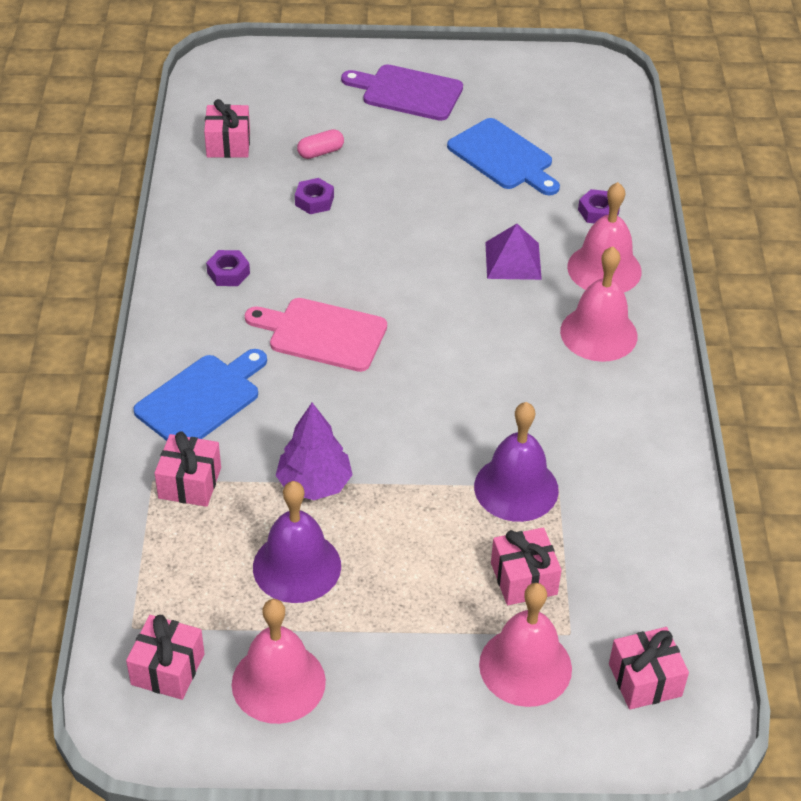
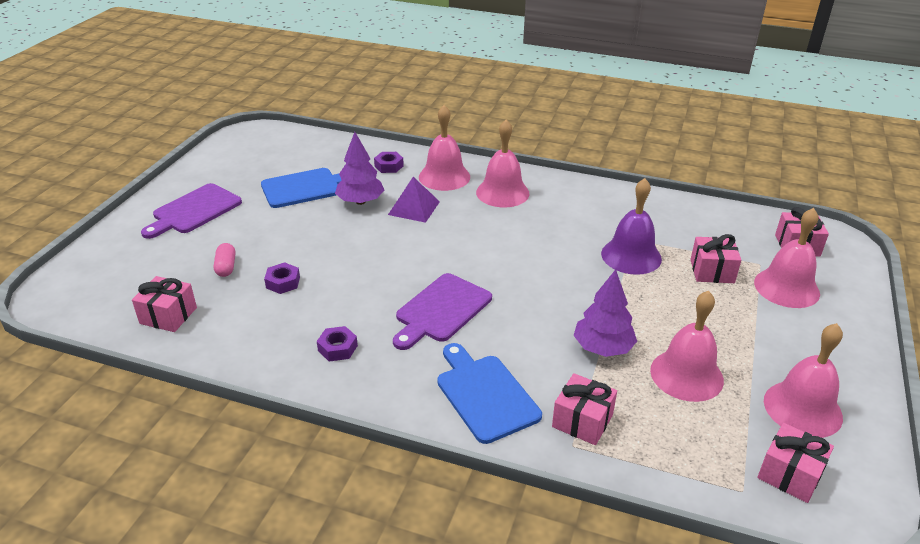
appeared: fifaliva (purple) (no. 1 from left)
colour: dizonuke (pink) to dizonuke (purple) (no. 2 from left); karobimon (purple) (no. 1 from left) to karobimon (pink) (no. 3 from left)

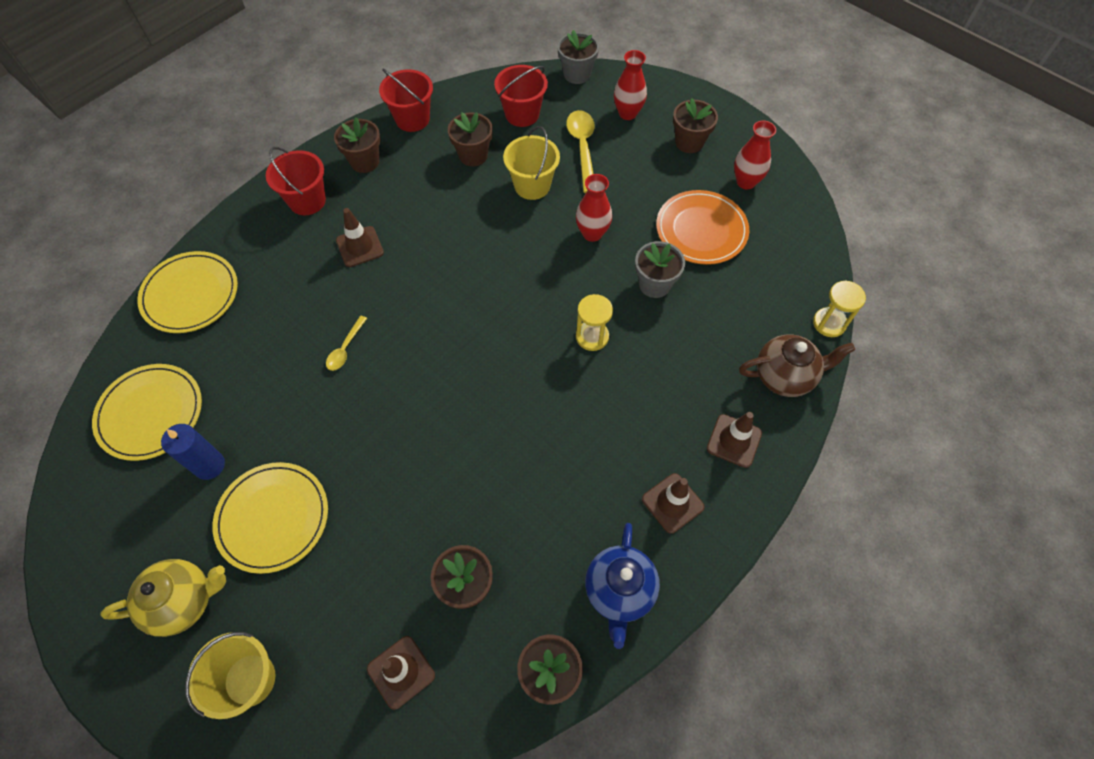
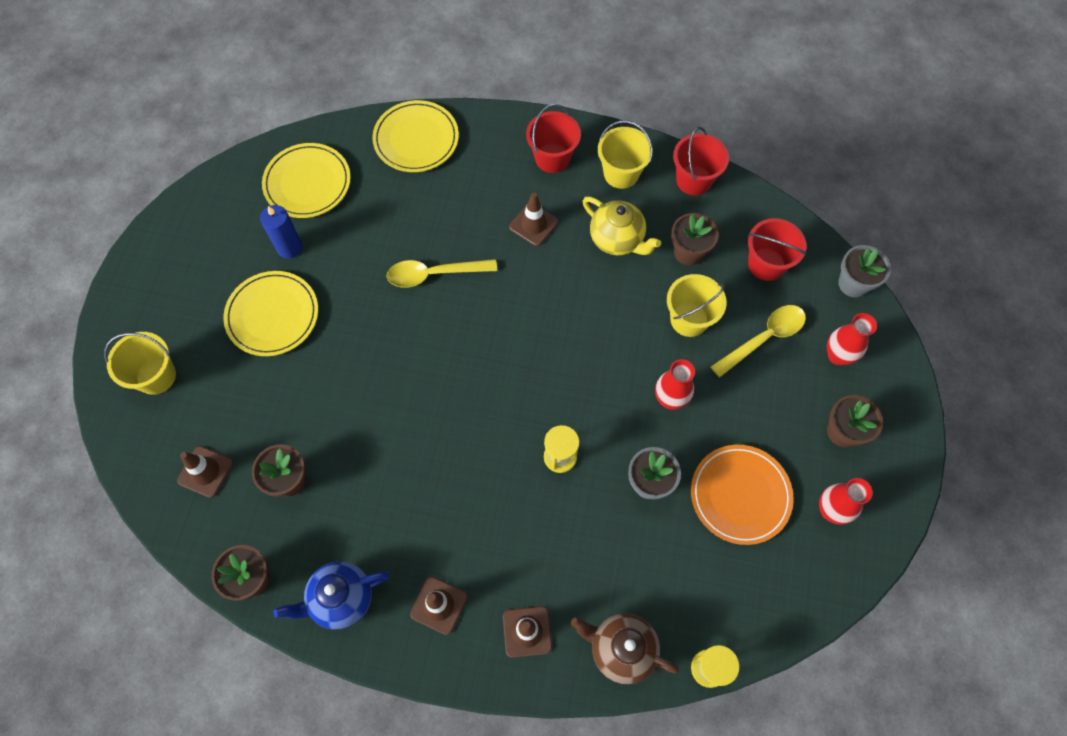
relocated: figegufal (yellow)
exchanged: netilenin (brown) (no. 1 from left) to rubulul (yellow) (no. 2 from left)
spun: figegufal (brown) 150 degrees clockwise
size: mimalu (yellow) (no. 1 from left) x1.77

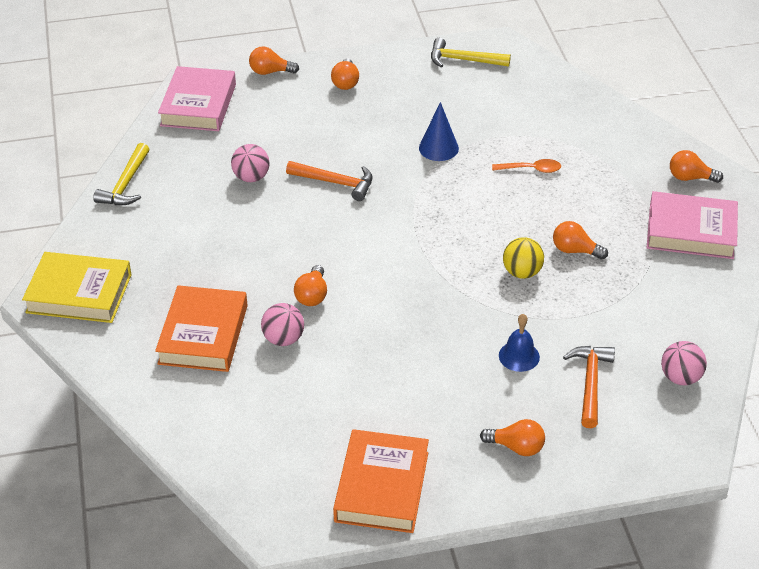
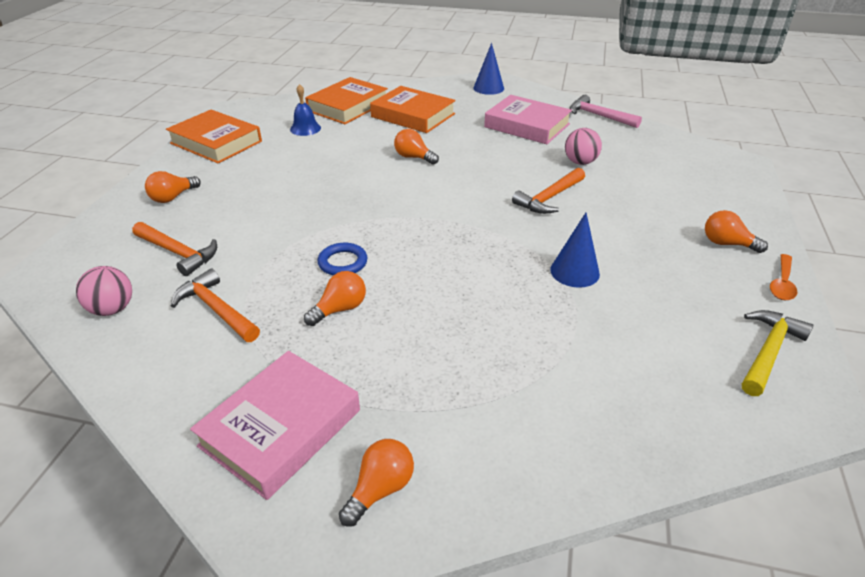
missing: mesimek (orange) (no. 1 from left); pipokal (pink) (no. 2 from left)
appeared: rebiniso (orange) (no. 2 from left); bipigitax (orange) (no. 2 from left)
relocated: karobimon (blue); bipigitax (pink) (no. 1 from left in the first image) to bipigitax (pink) (no. 2 from left); mimalu (orange)
exchanged: pipokal (yellow) to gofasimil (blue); bipigitax (yellow) to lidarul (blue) (no. 1 from left)
colour: rebiniso (yellow) (no. 1 from left) to rebiniso (pink)

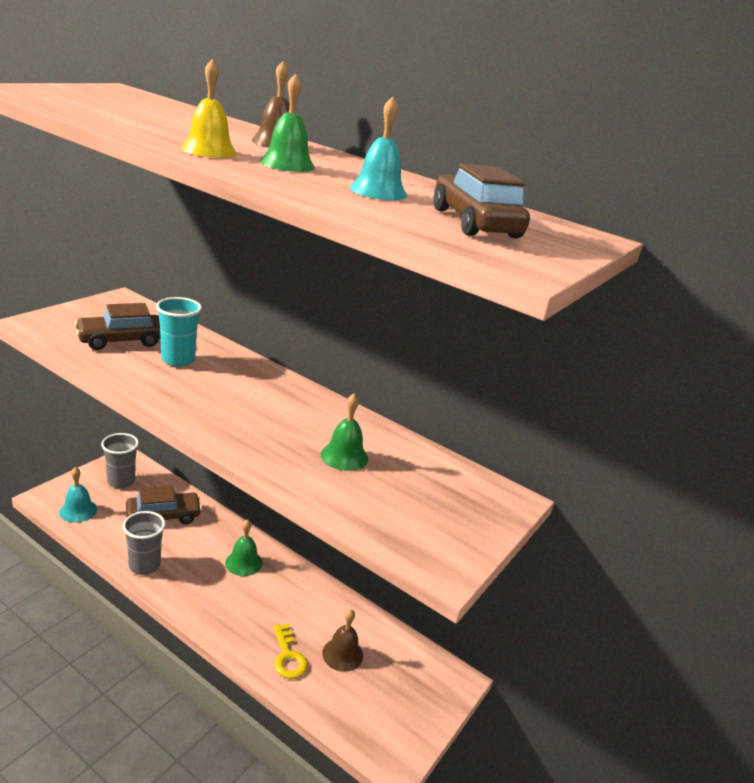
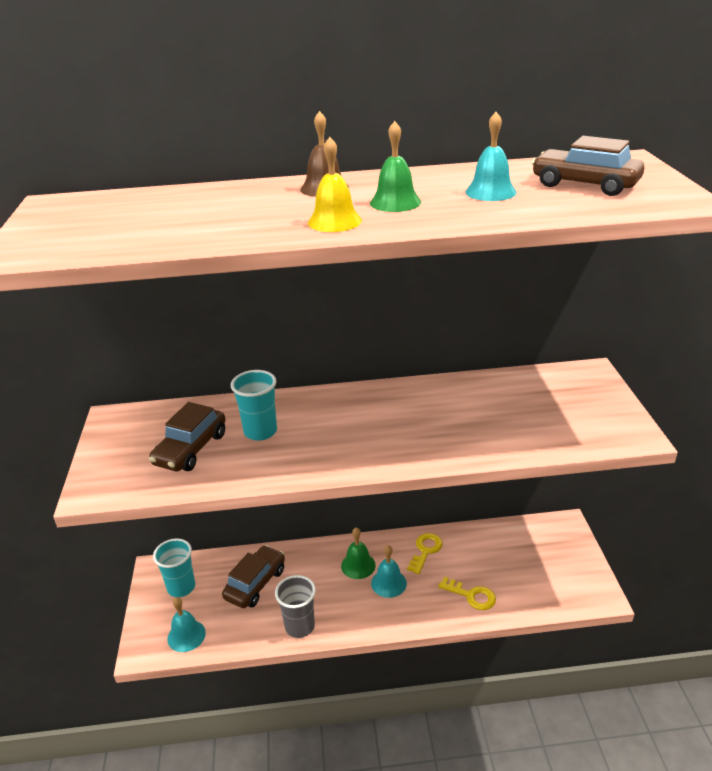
missing: karobimon (green) (no. 3 from left); karobimon (brown) (no. 2 from left)
appeared: karobimon (turquoise) (no. 2 from left); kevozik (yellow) (no. 1 from left)
colour: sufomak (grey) (no. 1 from left) to sufomak (turquoise) (no. 1 from left)

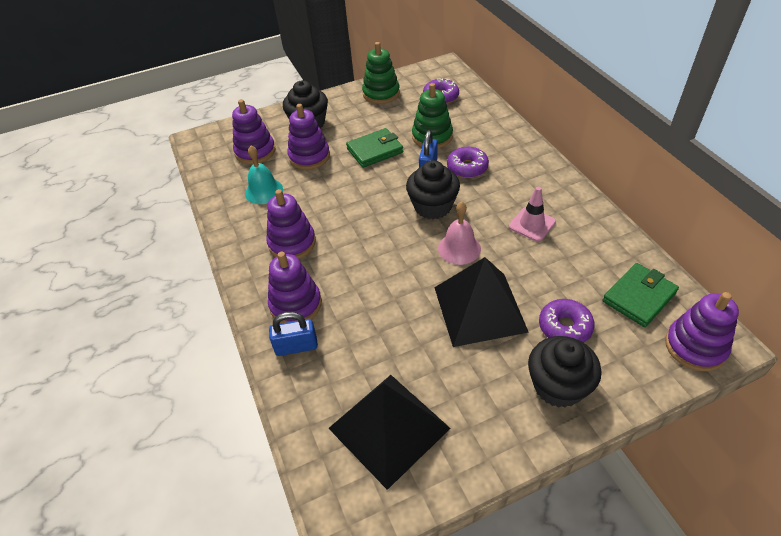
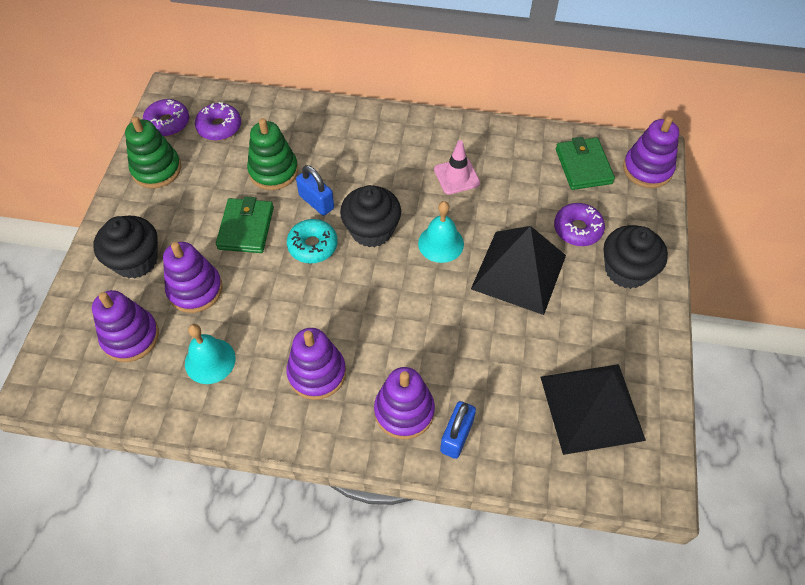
appeared: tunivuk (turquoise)
relocated: tunivuk (purple) (no. 2 from left in the first image) to tunivuk (purple) (no. 1 from left)
colour: karobimon (pink) to karobimon (turquoise) (no. 2 from left)

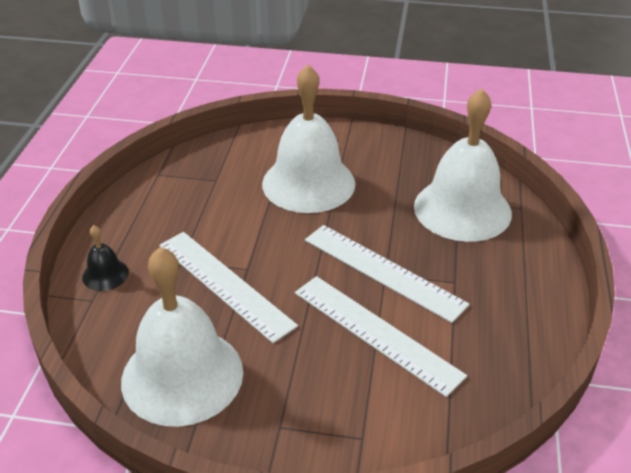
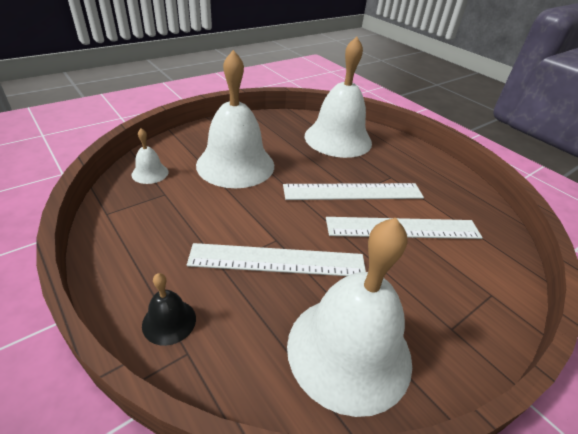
appeared: karobimon (white) (no. 1 from left)

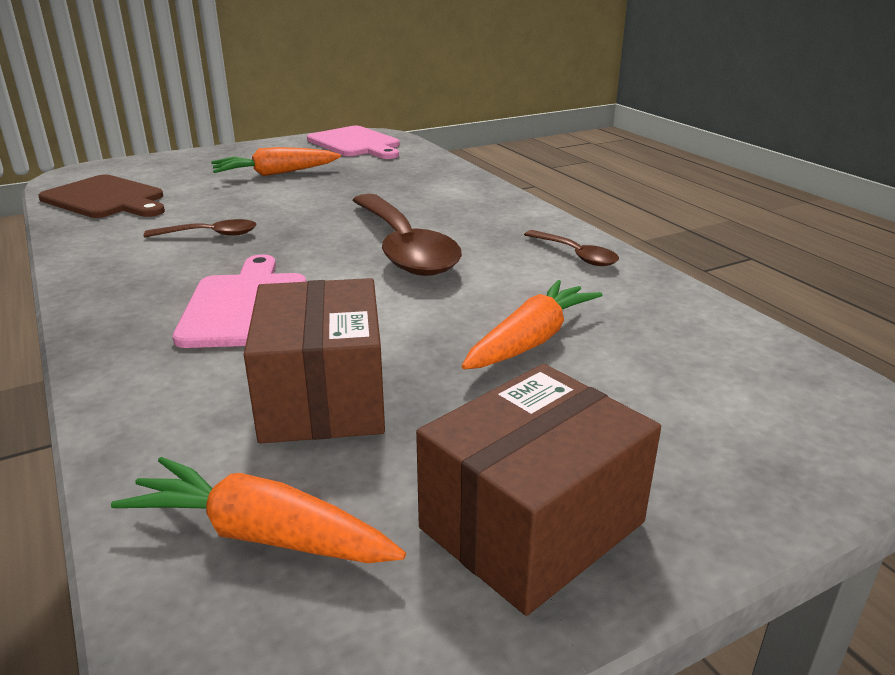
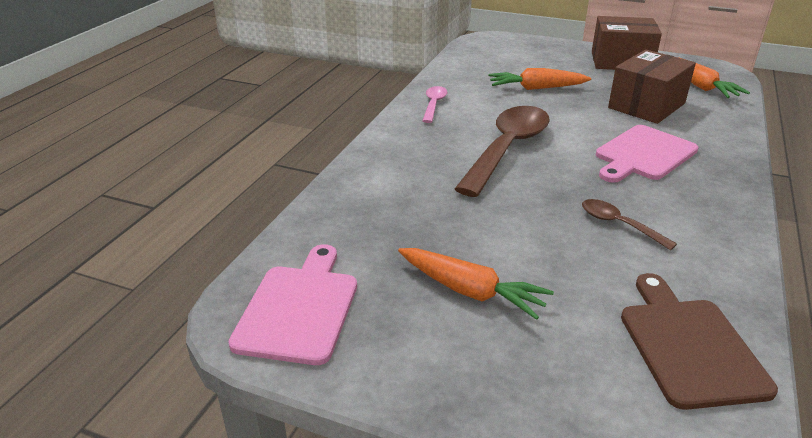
colour: mimalu (brown) (no. 3 from left) to mimalu (pink)

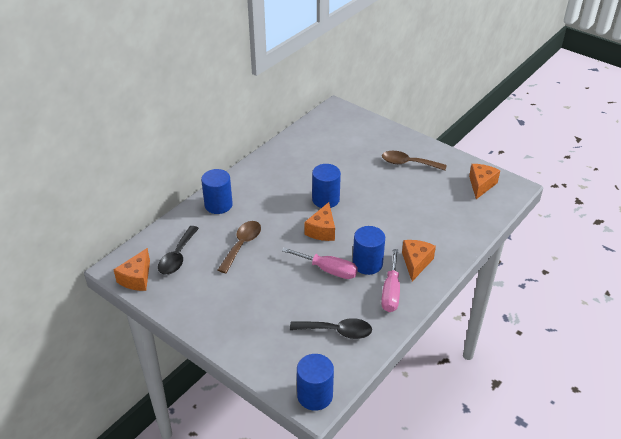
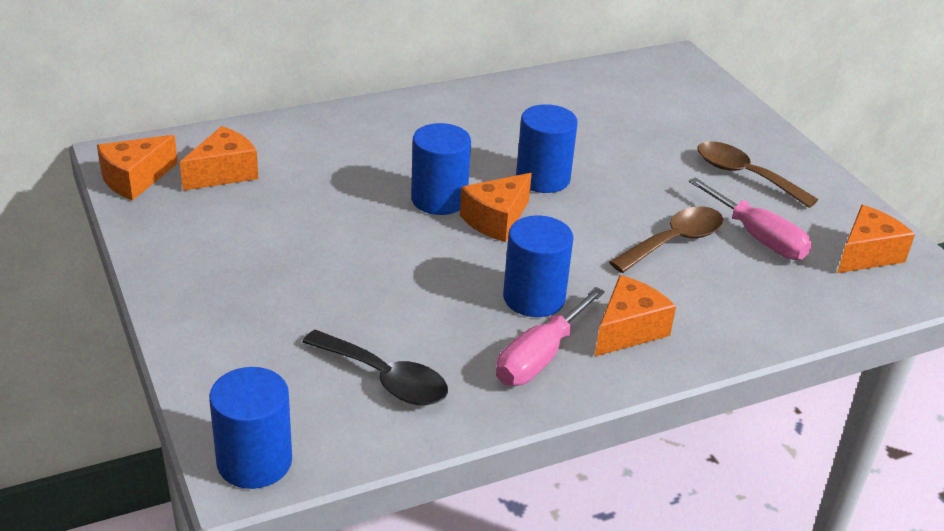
relocated: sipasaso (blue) (no. 1 from left in the first image) to sipasaso (blue) (no. 2 from left); mimalu (brown) (no. 1 from left); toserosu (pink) (no. 1 from left in the first image) to toserosu (pink) (no. 2 from left)
exchanged: mimalu (black) (no. 1 from left) to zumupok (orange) (no. 2 from left)

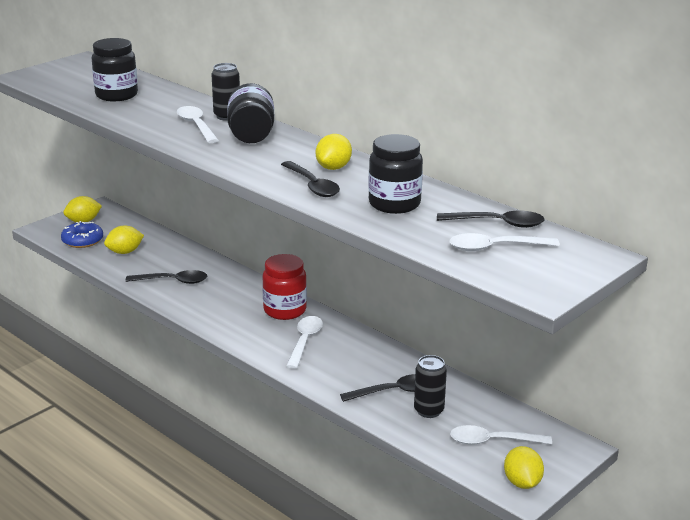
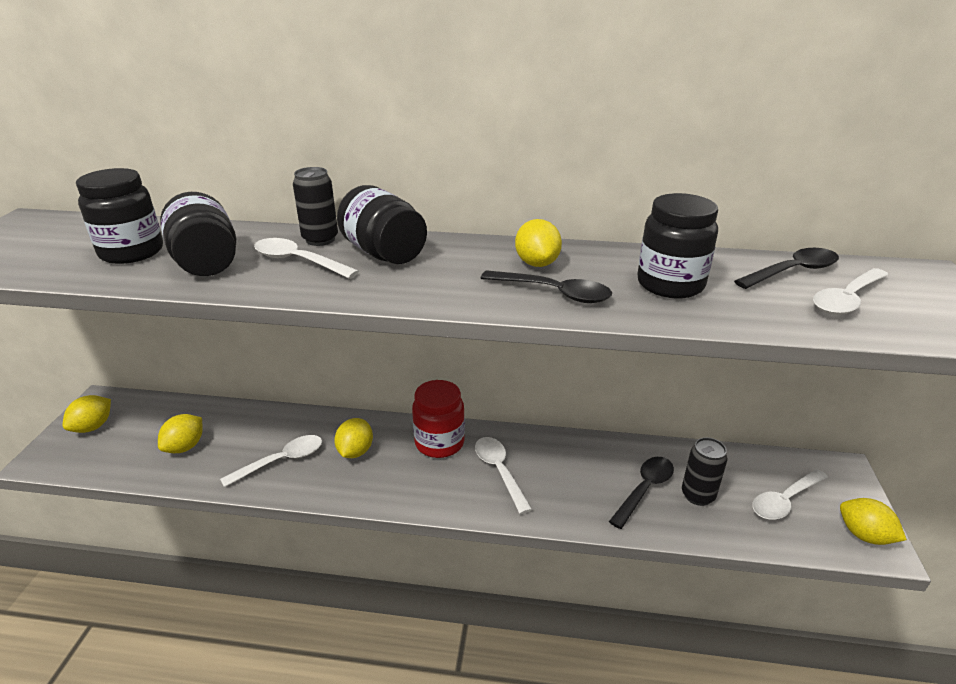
missing: tunivuk (blue)
appeared: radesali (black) (no. 2 from left); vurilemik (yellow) (no. 3 from left)
colour: mimalu (black) (no. 1 from left) to mimalu (white) (no. 1 from left)

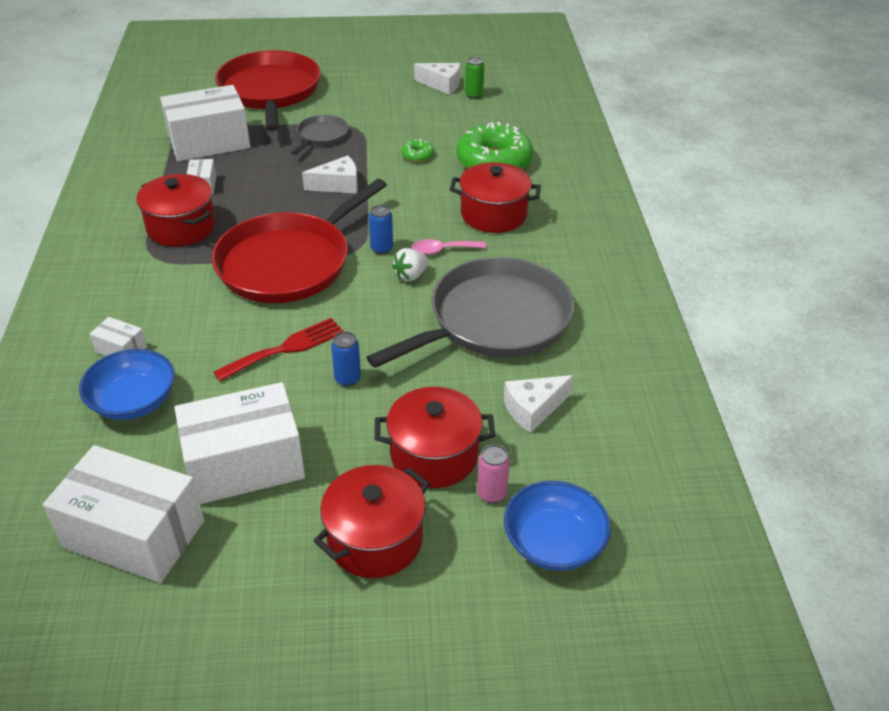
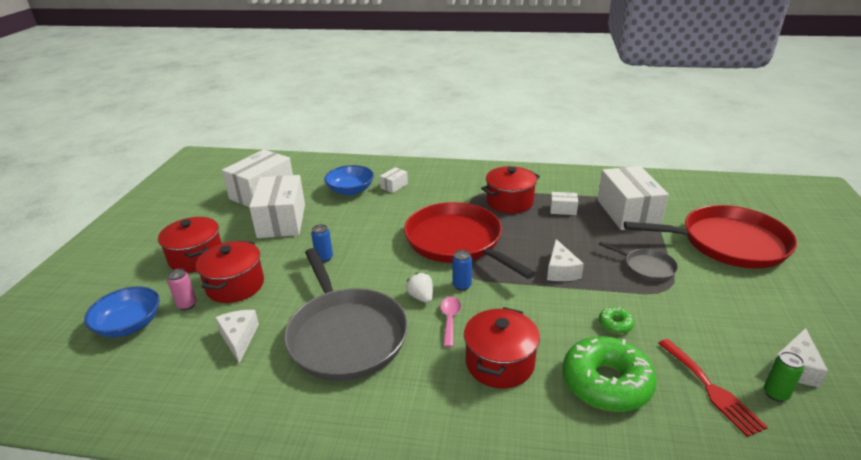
relocated: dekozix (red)

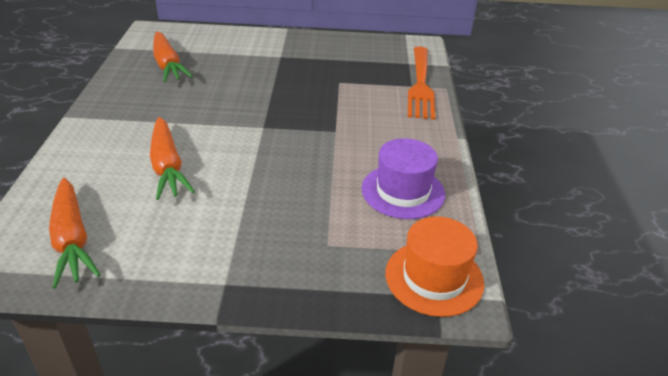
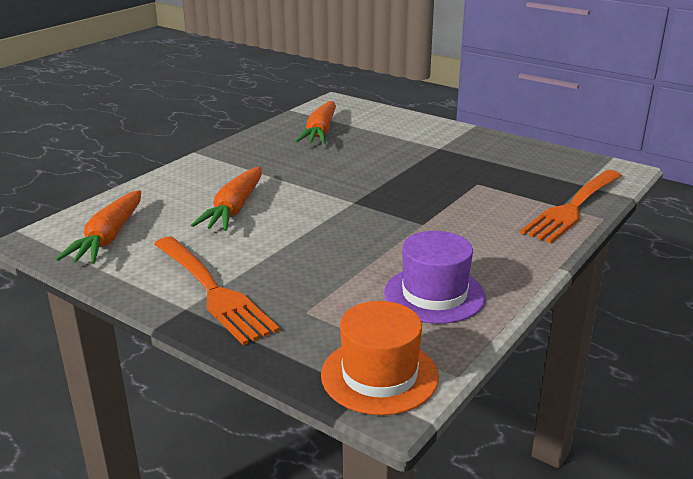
appeared: dekozix (orange) (no. 1 from left)

